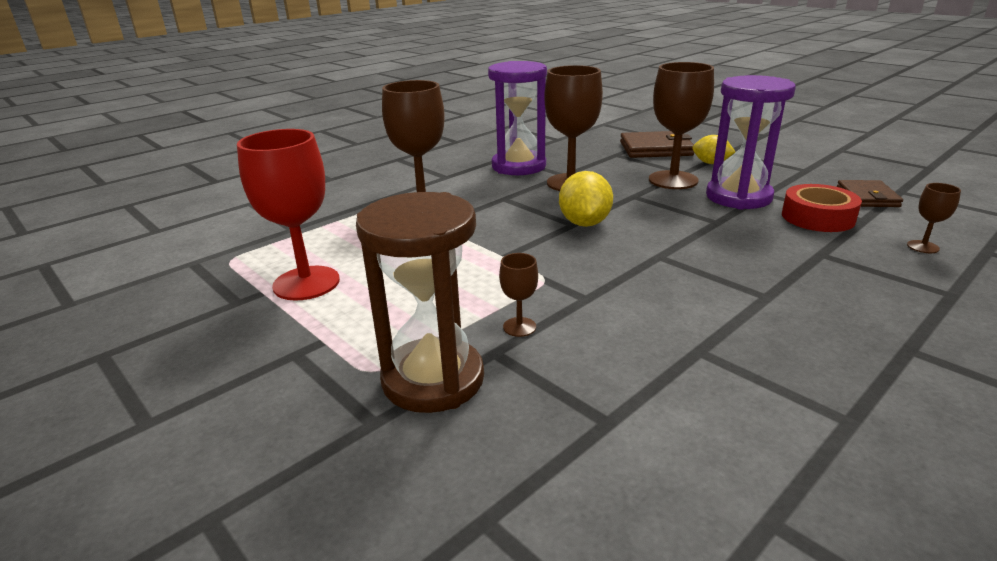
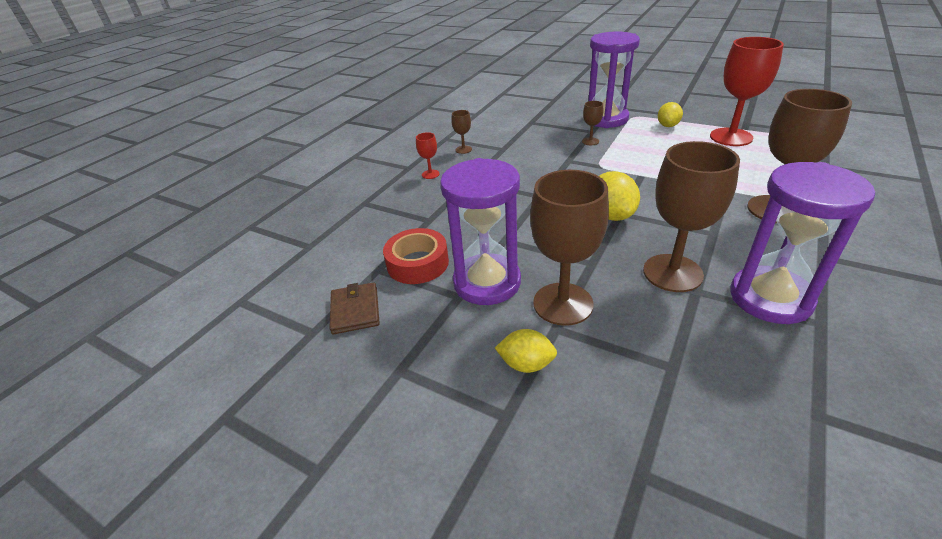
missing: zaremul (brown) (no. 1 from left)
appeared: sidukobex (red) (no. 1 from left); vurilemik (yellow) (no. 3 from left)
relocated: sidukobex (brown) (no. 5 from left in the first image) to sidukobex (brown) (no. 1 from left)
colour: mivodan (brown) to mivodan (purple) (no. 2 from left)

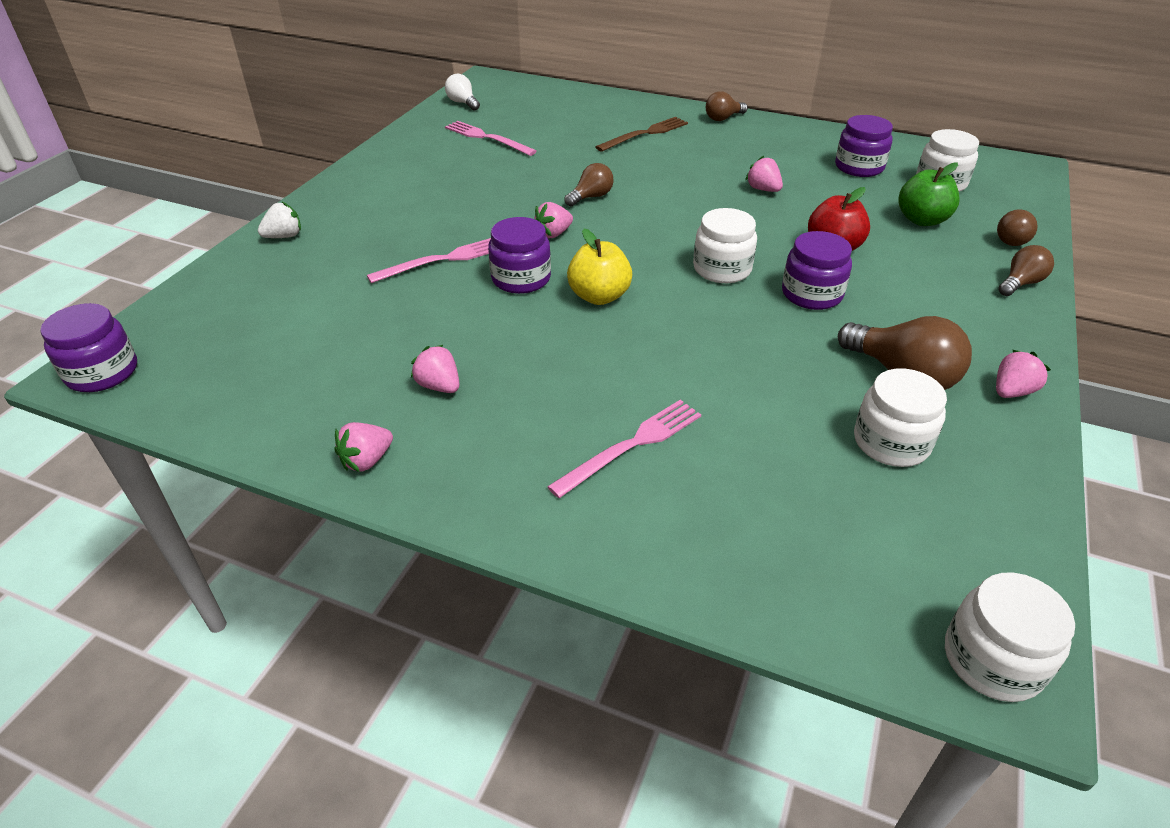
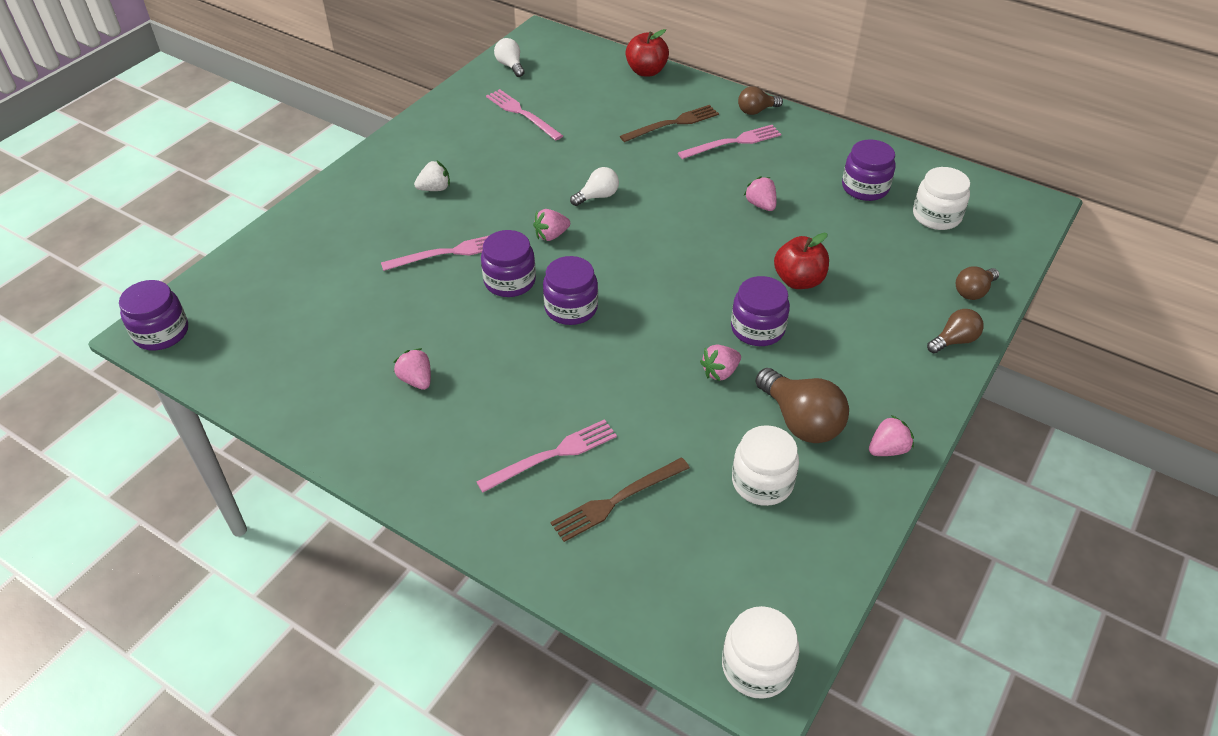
missing: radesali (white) (no. 1 from left); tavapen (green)
appeared: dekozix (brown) (no. 1 from left); tavapen (red) (no. 1 from left); dekozix (pink) (no. 4 from left)
relocated: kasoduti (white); kasoduti (pink) (no. 1 from left in the first image) to kasoduti (pink) (no. 3 from left)
exchanged: tavapen (yellow) to radesali (purple) (no. 3 from left)
colour: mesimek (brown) (no. 1 from left) to mesimek (white) (no. 2 from left)

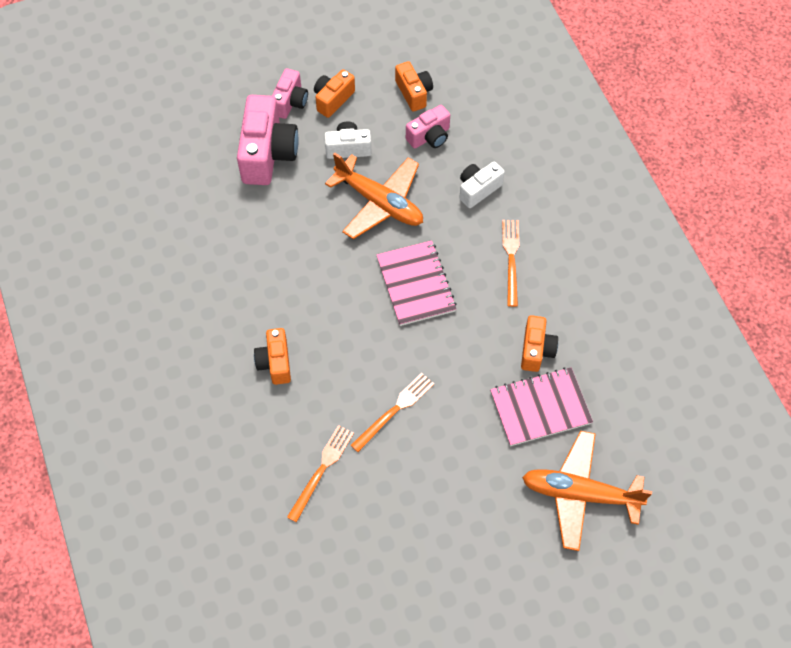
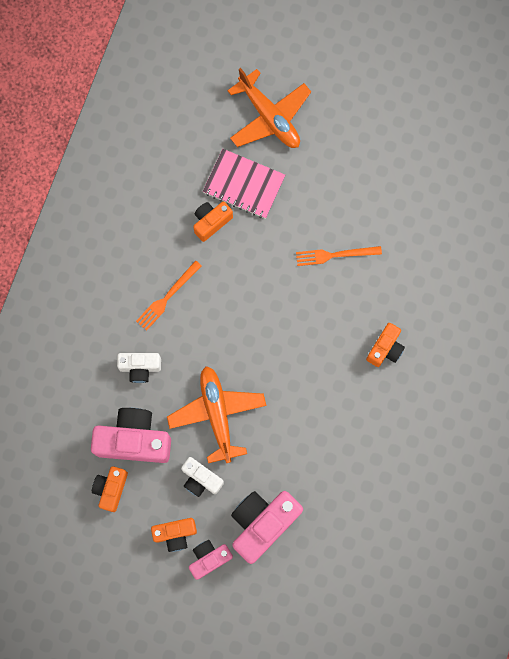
missing: dekozix (orange) (no. 1 from left); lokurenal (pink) (no. 1 from left)
size: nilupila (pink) (no. 3 from left in the first image) x1.76

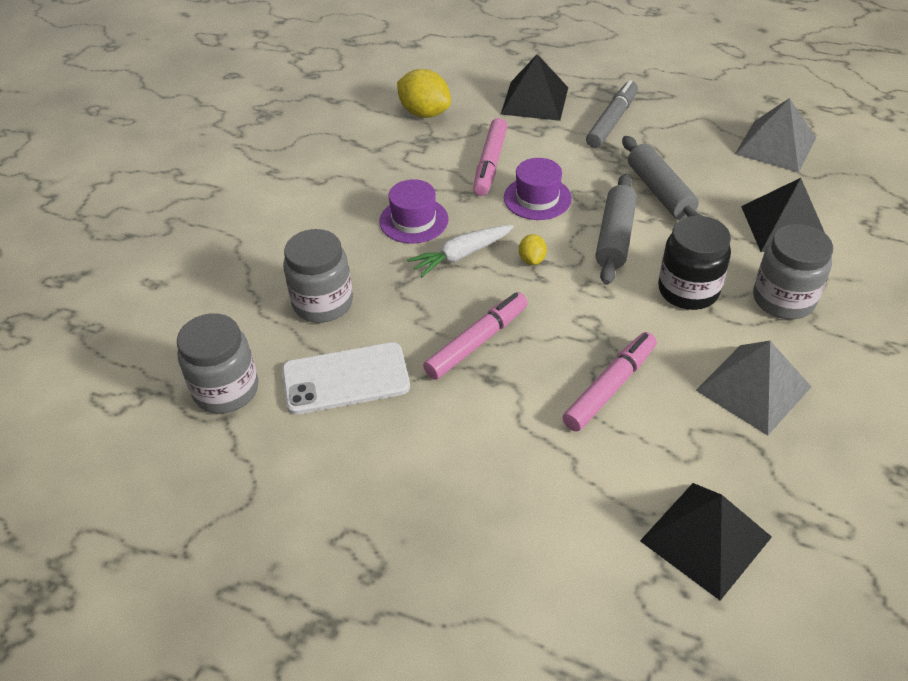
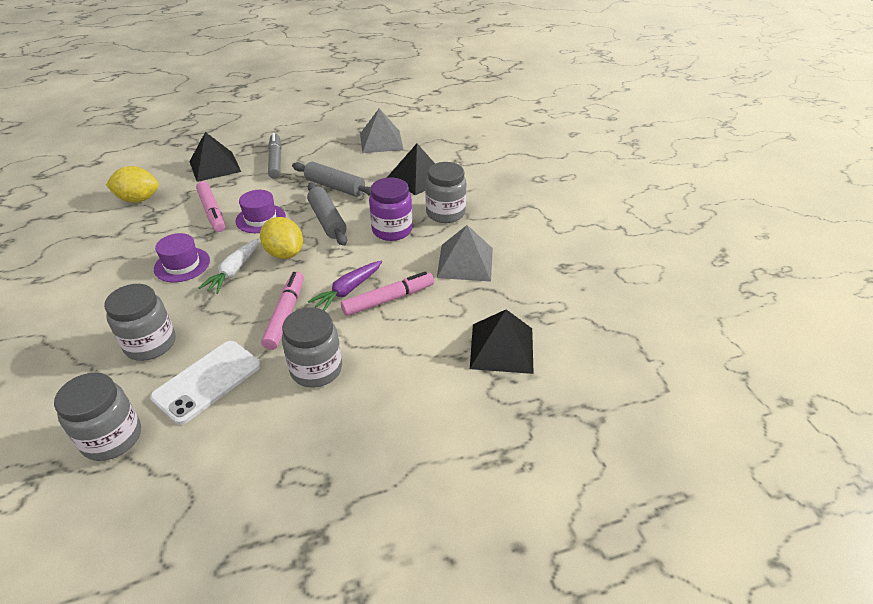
appeared: radesali (grey) (no. 3 from left); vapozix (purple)
colour: radesali (black) to radesali (purple)
spun: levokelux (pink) (no. 3 from left) 60 degrees clockwise
size: vurilemik (yellow) (no. 2 from left) x1.95

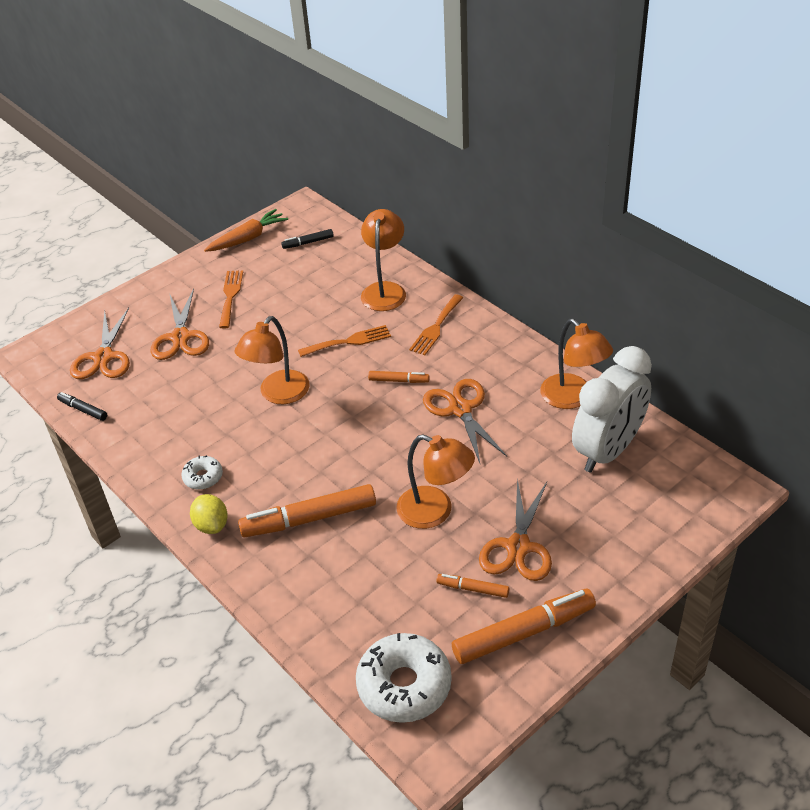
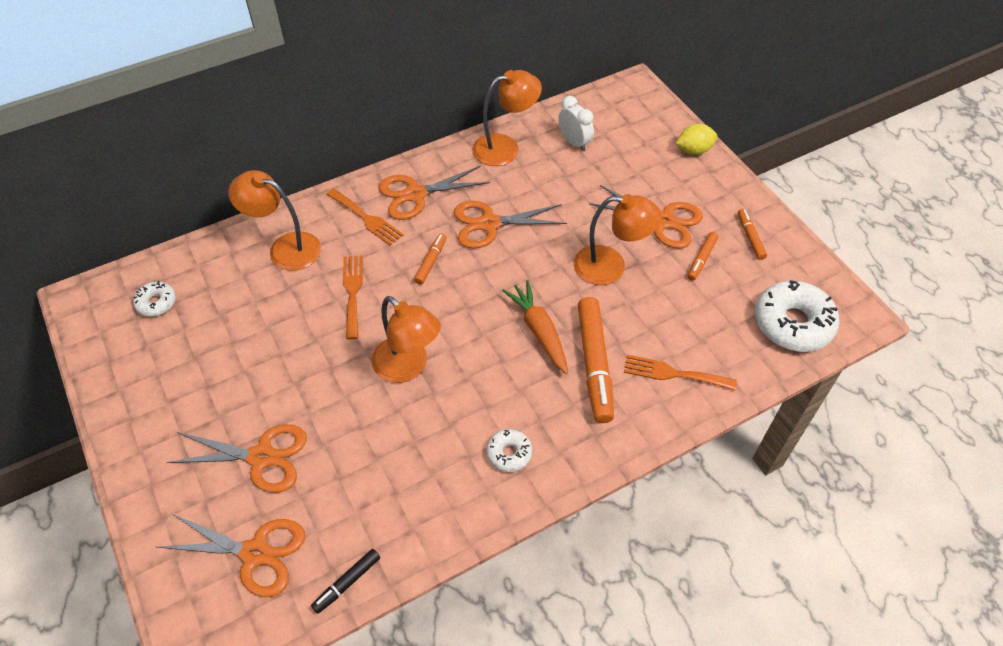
appeared: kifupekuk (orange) (no. 3 from left)
relocated: vapozix (orange); dekozix (orange) (no. 1 from left in the first image) to dekozix (orange) (no. 3 from left); vurilemik (yellow)
exchanged: levokelux (black) (no. 2 from left) to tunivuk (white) (no. 1 from left)
spun: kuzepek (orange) (no. 3 from left in the first image) 60 degrees clockwise
size: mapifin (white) x0.50; levokelux (orange) (no. 4 from left) x0.50

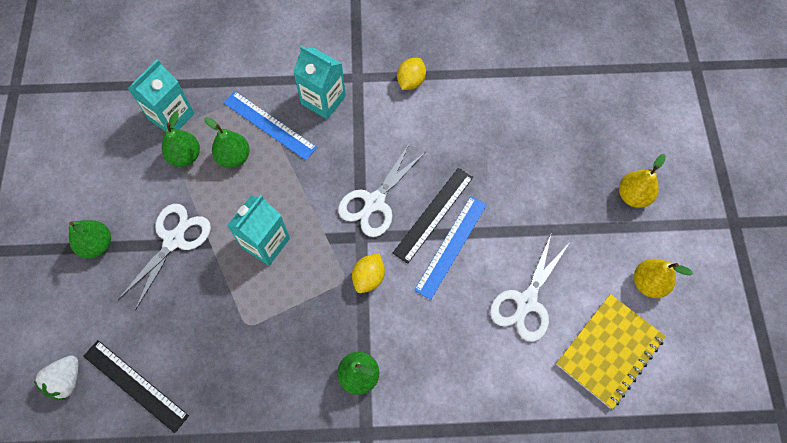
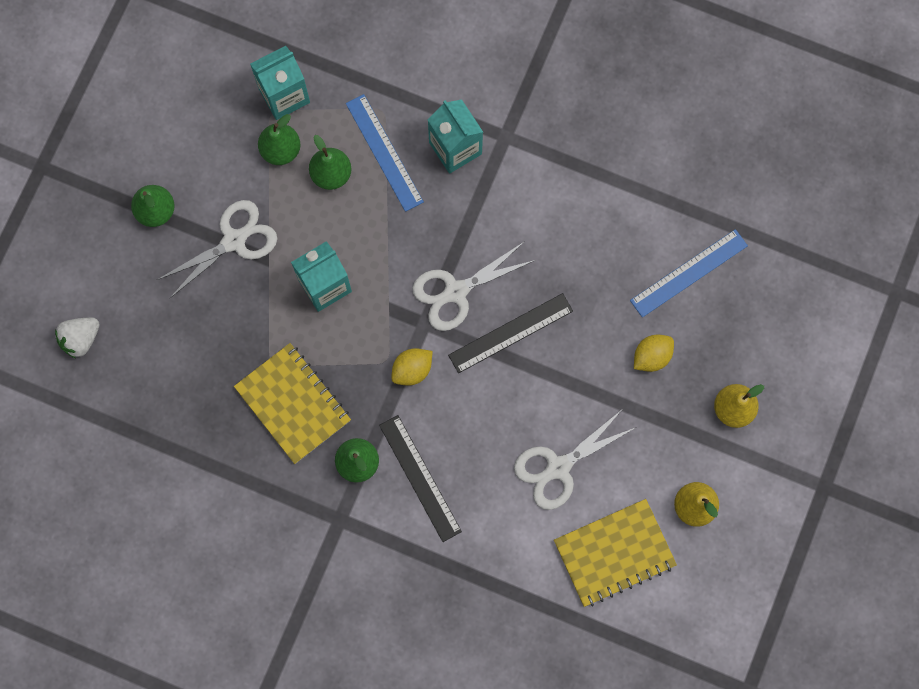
appeared: lokurenal (yellow) (no. 1 from left)
relocated: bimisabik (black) (no. 1 from left); bimisabik (blue) (no. 2 from left); vurilemik (yellow) (no. 2 from left)

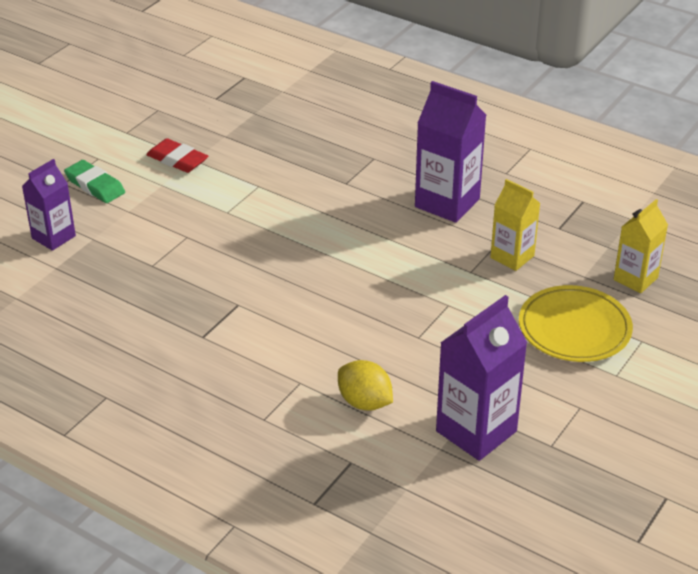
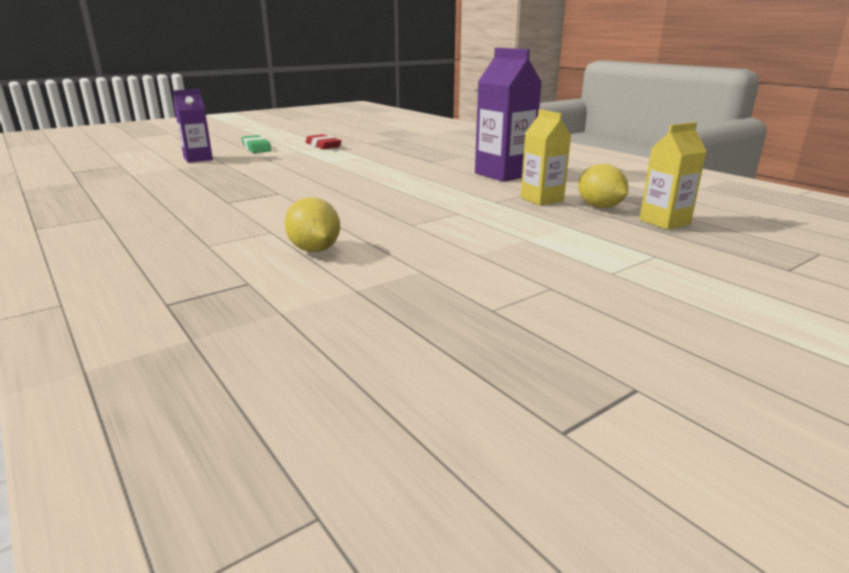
missing: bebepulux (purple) (no. 3 from left); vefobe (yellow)
appeared: vurilemik (yellow) (no. 2 from left)

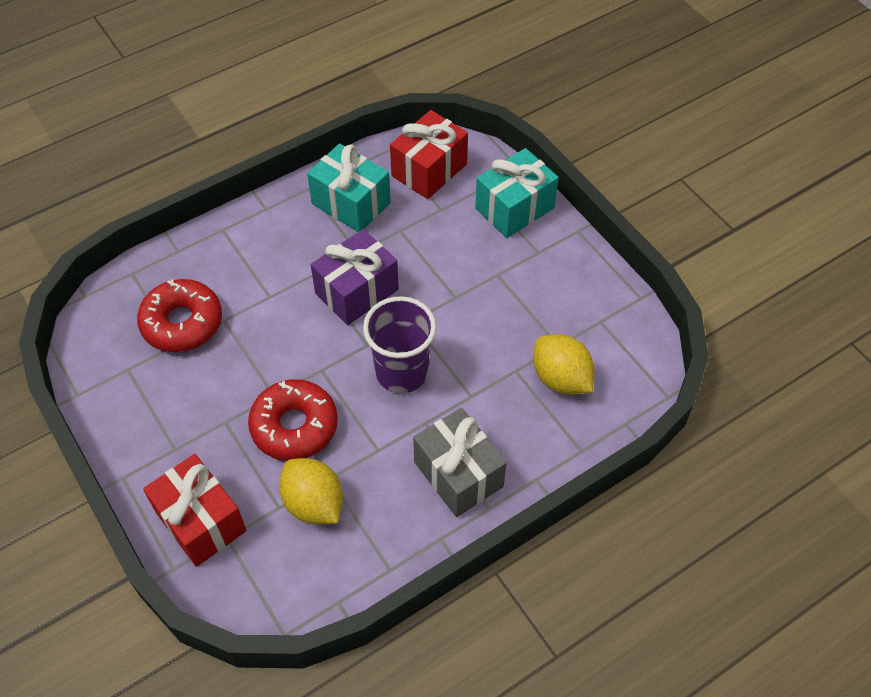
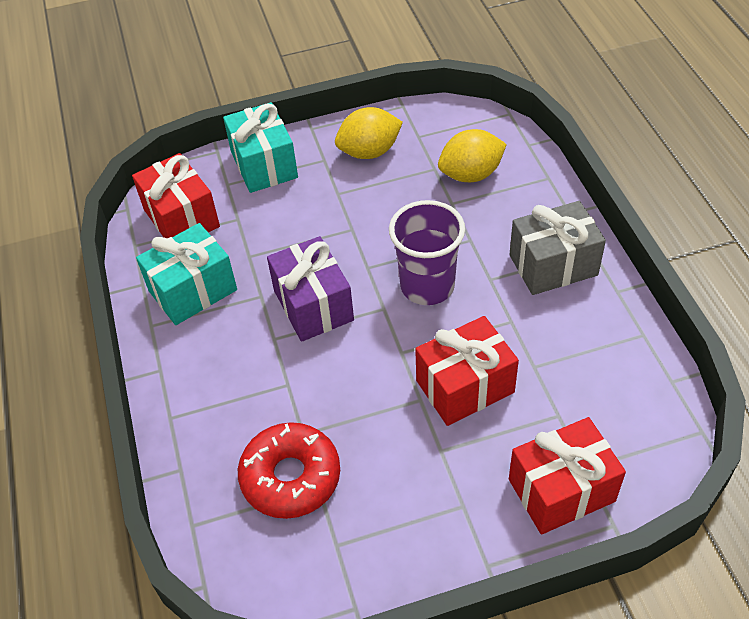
relocated: vurilemik (yellow) (no. 1 from left)
exchanged: tunivuk (red) (no. 2 from left) to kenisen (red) (no. 2 from left)

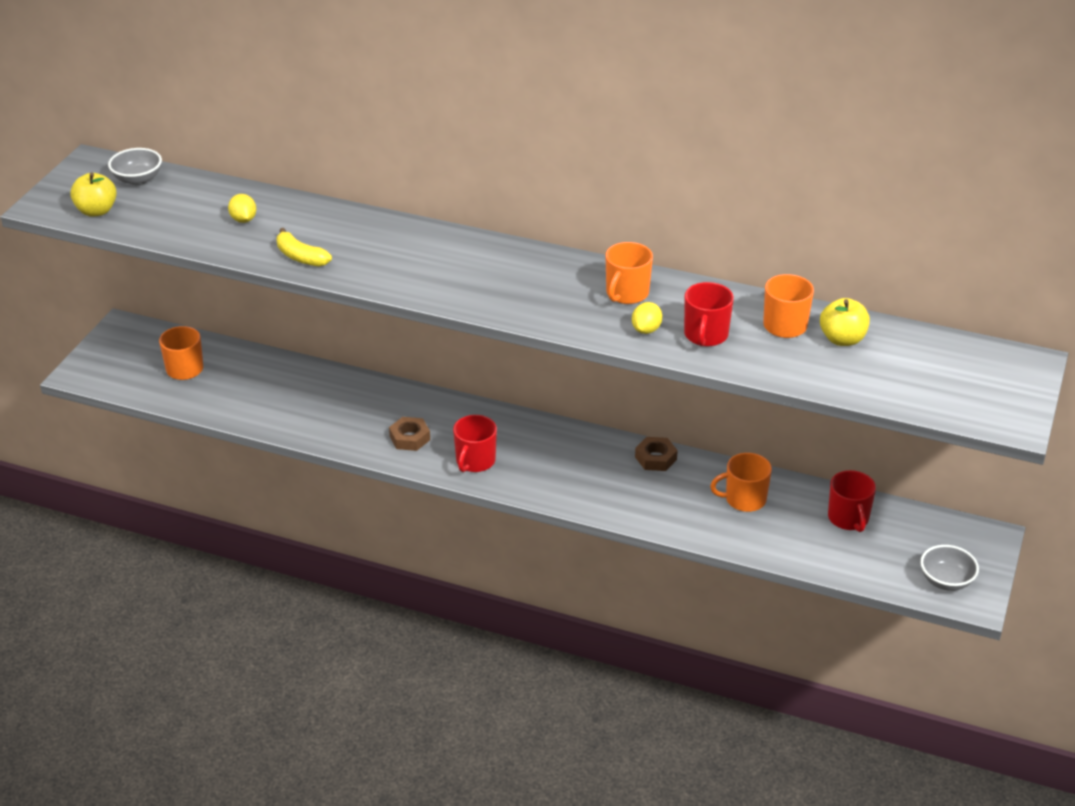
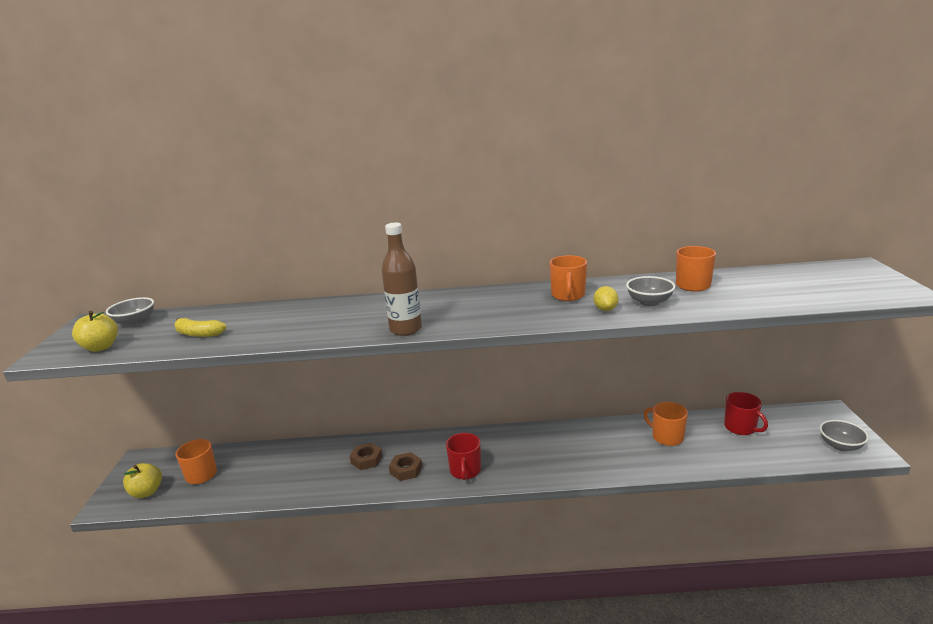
missing: vurilemik (yellow) (no. 1 from left)
appeared: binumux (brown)
relocated: tavapen (yellow) (no. 2 from left); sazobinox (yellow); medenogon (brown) (no. 2 from left in the first image) to medenogon (brown) (no. 1 from left)
exchanged: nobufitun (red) (no. 2 from left) to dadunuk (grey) (no. 2 from left)
spun: nobufitun (orange) (no. 3 from left) 75 degrees clockwise

